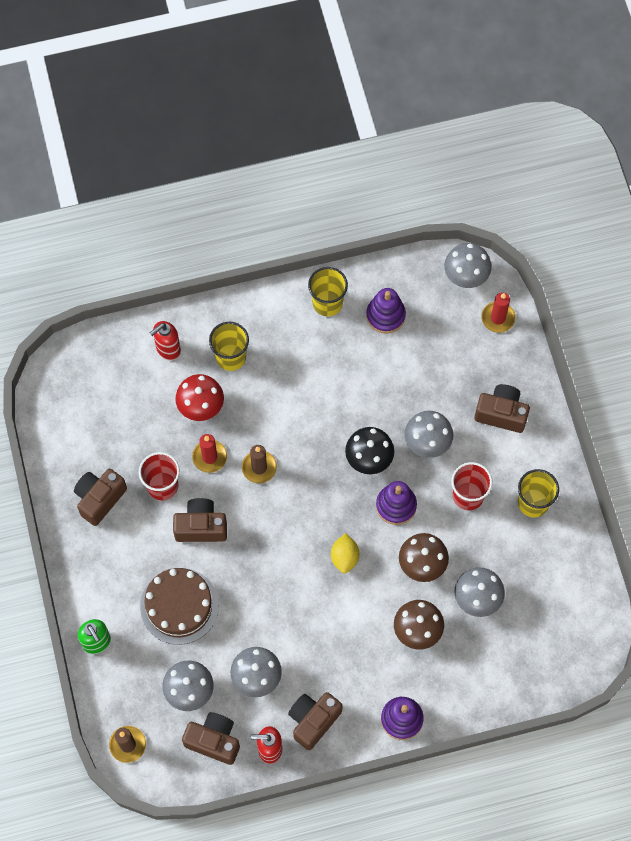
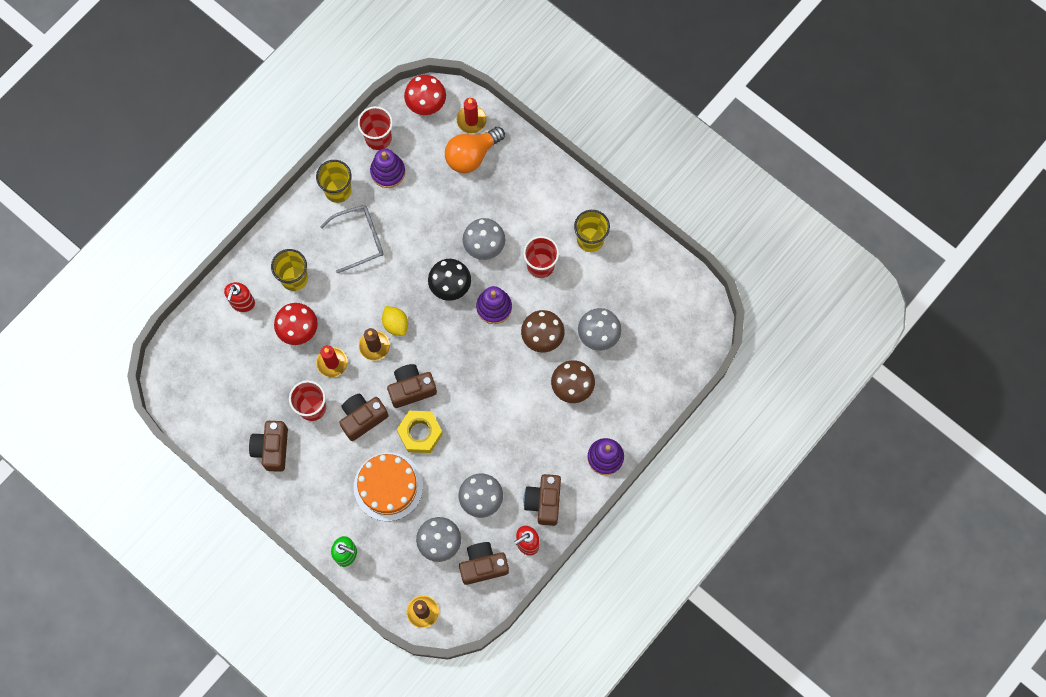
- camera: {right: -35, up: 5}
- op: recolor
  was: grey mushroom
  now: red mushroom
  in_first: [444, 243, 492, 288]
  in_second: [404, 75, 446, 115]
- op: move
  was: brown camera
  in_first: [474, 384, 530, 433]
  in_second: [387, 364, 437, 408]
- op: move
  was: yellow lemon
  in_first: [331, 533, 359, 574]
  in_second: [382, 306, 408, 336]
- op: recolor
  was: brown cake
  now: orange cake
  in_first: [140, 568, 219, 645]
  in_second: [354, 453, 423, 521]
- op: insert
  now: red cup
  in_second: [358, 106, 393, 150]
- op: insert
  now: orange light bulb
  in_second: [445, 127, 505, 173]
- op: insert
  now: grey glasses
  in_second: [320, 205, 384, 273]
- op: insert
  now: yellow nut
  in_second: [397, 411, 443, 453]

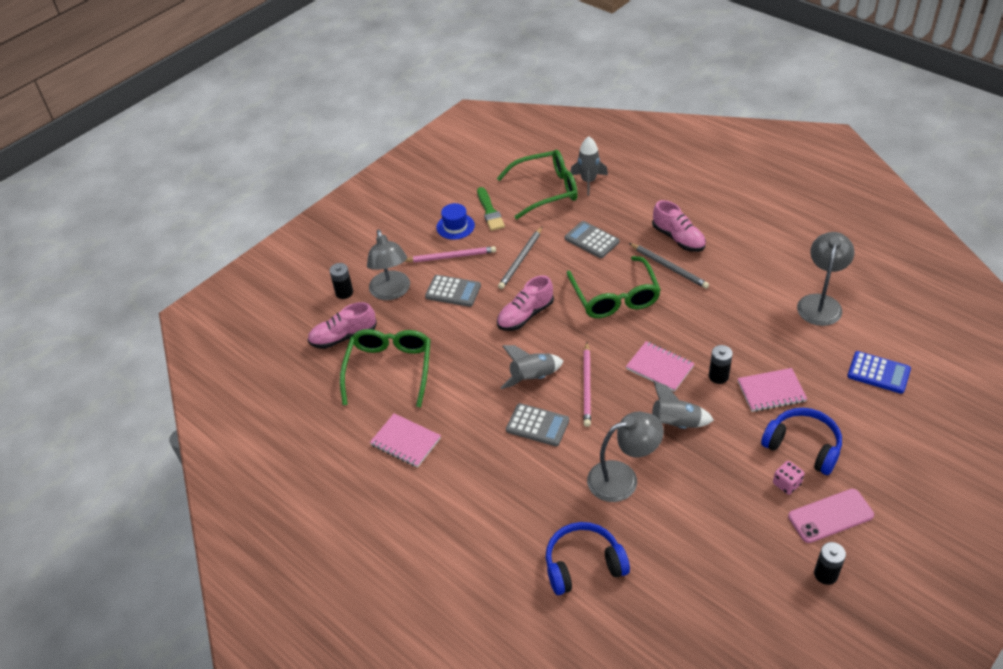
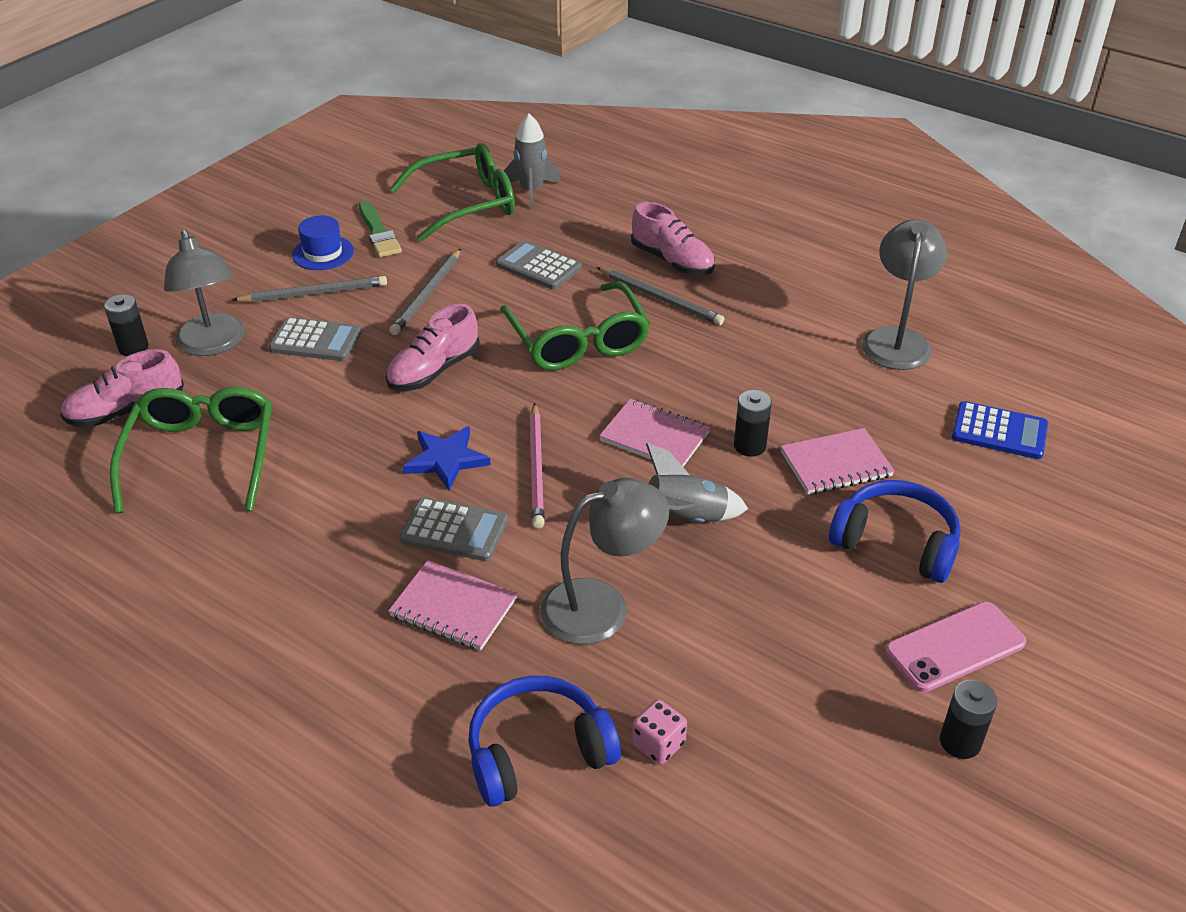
- camera: {right: -10, up: -5}
- op: recolor
  was: pink pencil
  now: grey pencil
  in_first: [405, 246, 496, 262]
  in_second: [232, 276, 387, 302]
- op: replace
  was: grey rocket
  now: blue star
  in_first: [500, 345, 563, 389]
  in_second: [403, 426, 491, 491]
- op: move
  was: pink notebook
  in_first: [370, 413, 441, 468]
  in_second: [388, 560, 517, 651]
- op: move
  was: pink dice
  in_first: [773, 461, 805, 495]
  in_second: [632, 699, 687, 764]

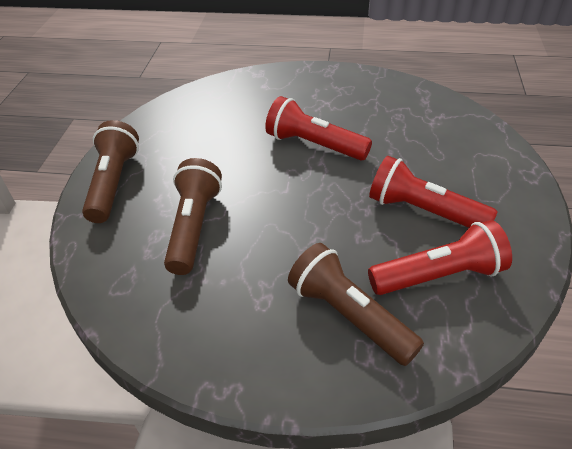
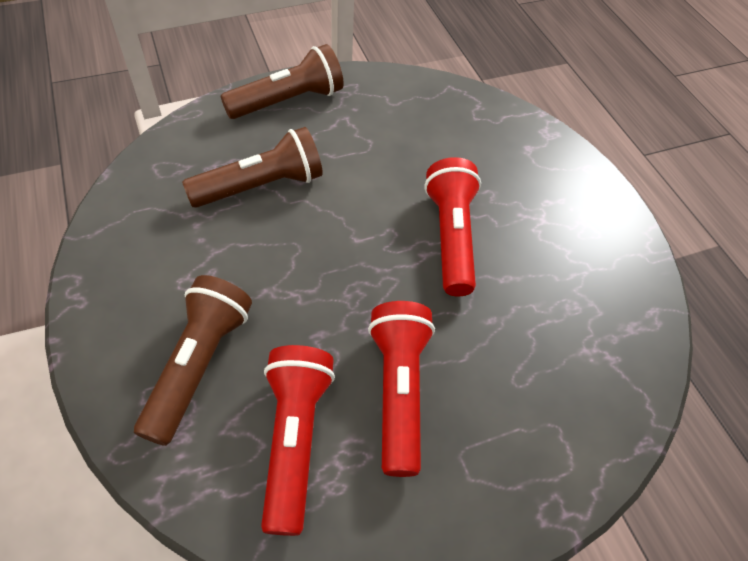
- camera: {right: 55, up: 10}
- op: rotate
  was: red flashlight
  in_first: [368, 220, 512, 295]
  in_second: [261, 345, 335, 536]
  clockwise: -135

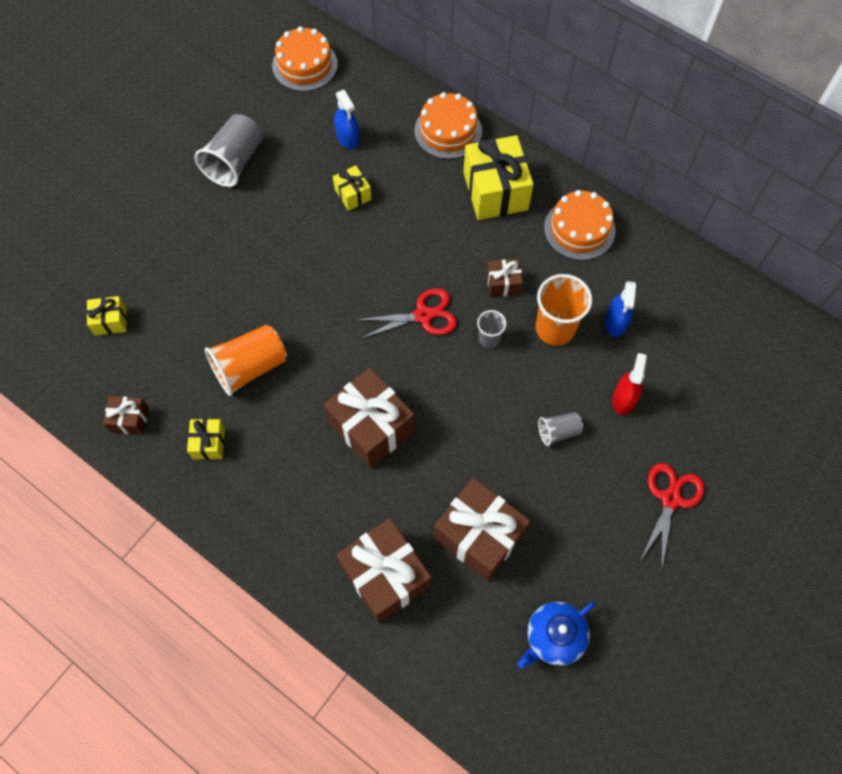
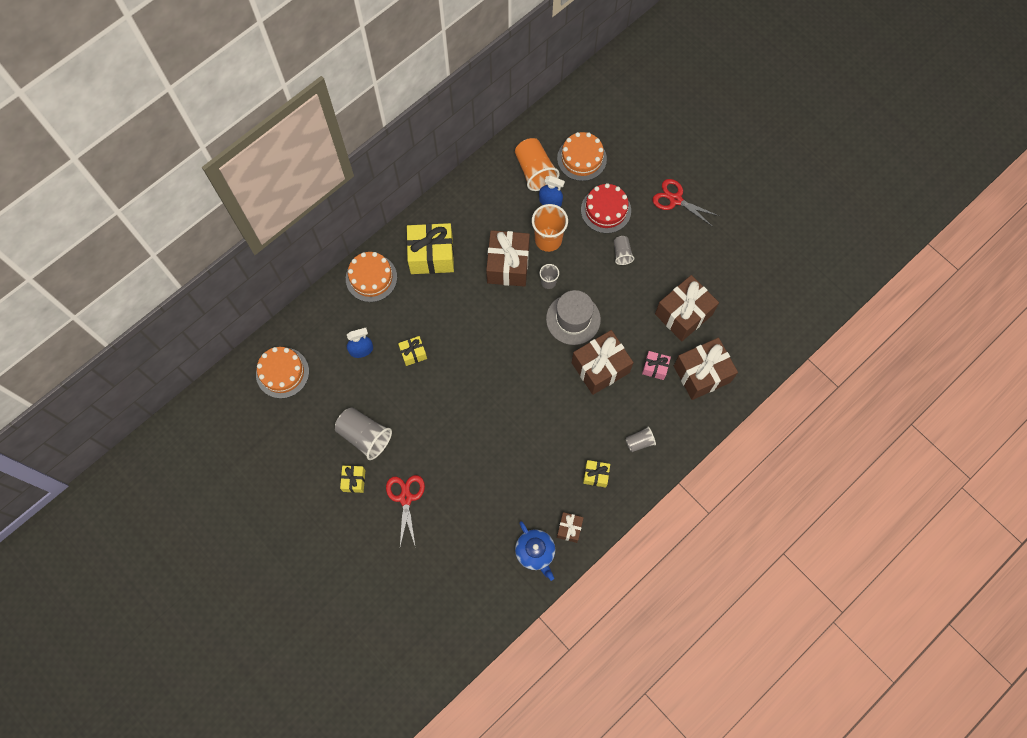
- camera: {right: -80, up: 5}
- op: move
  was: orange cake
  in_first: [544, 190, 616, 260]
  in_second: [557, 132, 607, 181]
- op: resize
  was: brown gift
  in_first: [487, 259, 523, 297]
  in_second: [486, 230, 530, 287]
  ratio: 1.99
- op: move
  was: red scissors
  in_first: [357, 288, 457, 339]
  in_second: [386, 475, 425, 548]
- op: move
  was: yellow gift
  in_first: [86, 296, 127, 336]
  in_second: [340, 466, 365, 493]
- op: move
  was: orange cup
  in_first: [205, 325, 287, 396]
  in_second: [515, 138, 559, 191]
- op: replace
  was: red spray bottle
  now: red cake
  in_first: [612, 353, 647, 415]
  in_second: [581, 183, 631, 233]
- op: move
  was: blue teapot
  in_first: [517, 601, 596, 668]
  in_second: [515, 521, 555, 581]
- op: insert
  now: grey hat
  in_second: [546, 290, 601, 345]
- op: insert
  now: pink gift
  in_second: [642, 351, 671, 380]
- op: insert
  now: grey cup
  in_second: [625, 426, 656, 452]

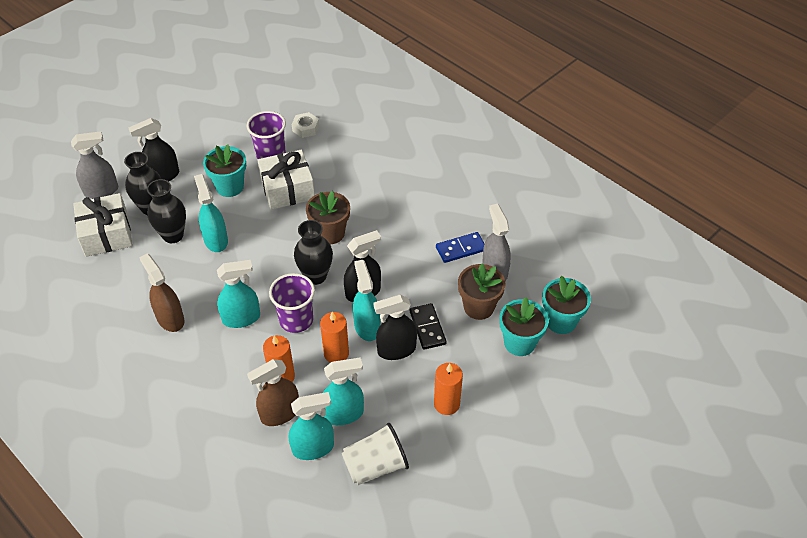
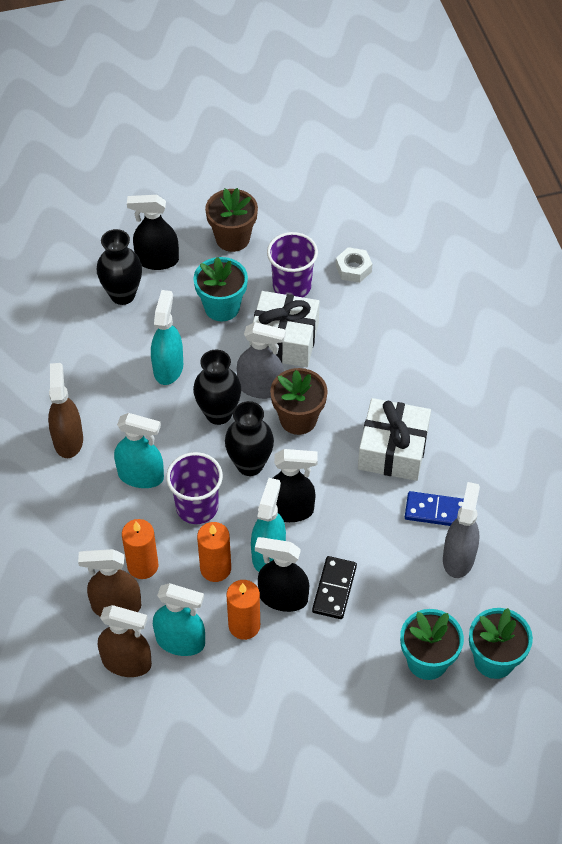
- camera: {right: 30, up: 5}
- op: move
  was: grey spray bottle
  in_first: [71, 131, 118, 199]
  in_second: [237, 322, 286, 399]
- op: move
  was: black vase
  in_first: [147, 179, 186, 243]
  in_second: [193, 350, 241, 425]
- op: move
  was: white gift
  in_first: [73, 193, 133, 257]
  in_second: [358, 398, 431, 481]
- op: move
  was: brown flower pot
  in_first: [458, 264, 506, 320]
  in_second: [205, 188, 258, 252]
- op: move
  was: orange candle
  in_first: [434, 363, 463, 415]
  in_second: [227, 580, 260, 640]
- op: recolor
  was: turquoise spray bottle
  now: brown spray bottle
  in_first: [289, 392, 334, 460]
  in_second: [98, 605, 152, 677]
- op: delete
  was: white cup
  in_first: [342, 423, 409, 485]

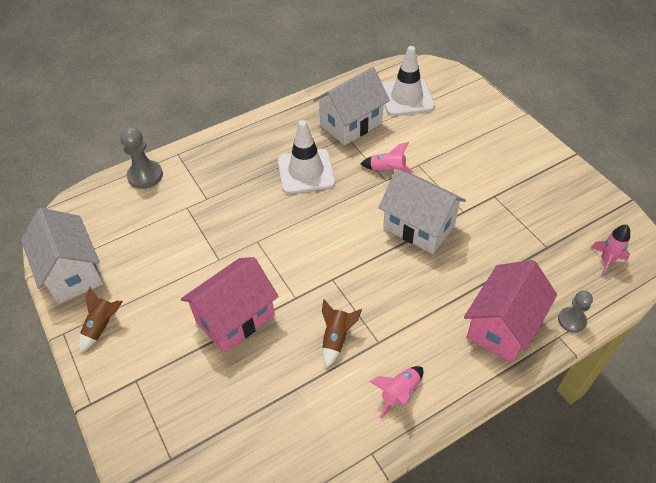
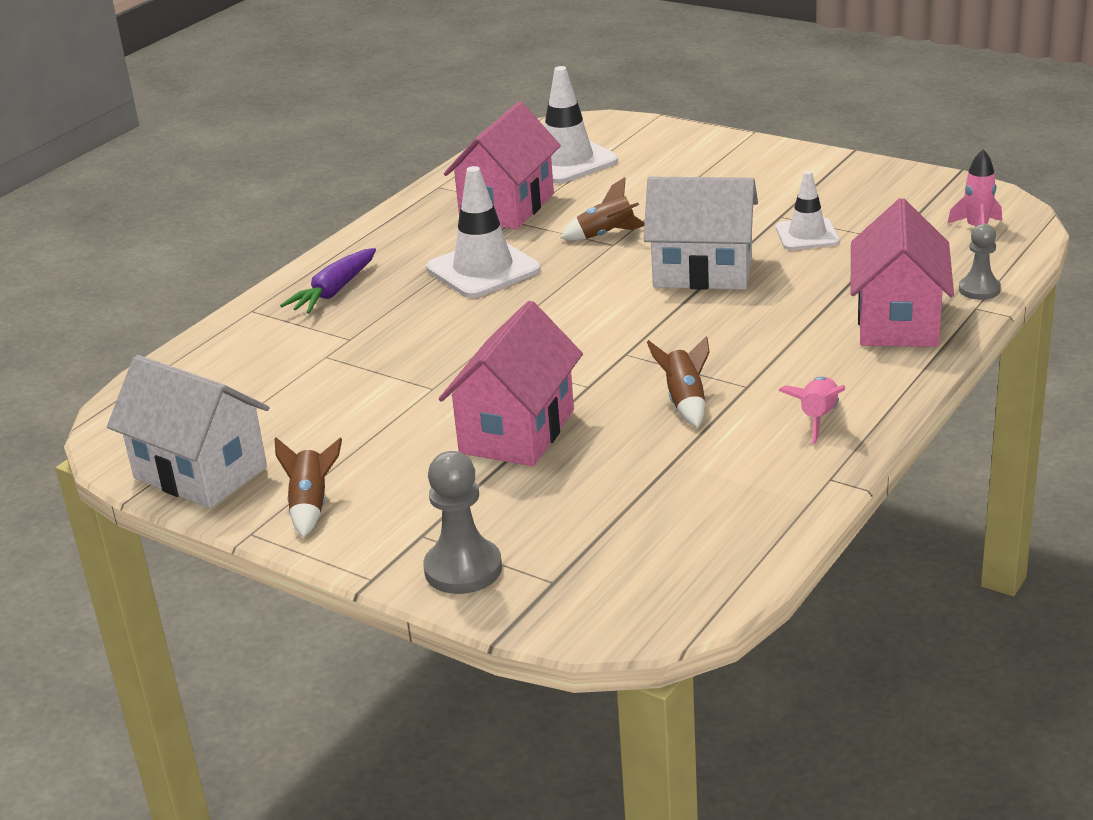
- camera: {right: -25, up: -20}
- op: recolor
  was: white house
  now: pink house
  in_first: [313, 67, 390, 145]
  in_second: [444, 102, 561, 229]
- op: move
  was: grey pawn
  in_first: [120, 127, 163, 189]
  in_second: [423, 451, 502, 594]
- op: recolor
  was: pink rocket
  now: brown rocket
  in_first: [361, 142, 414, 173]
  in_second: [560, 177, 645, 240]
- op: insert
  now: white traffic cone
  in_second: [776, 171, 840, 250]
- op: insert
  now: purple carrot
  in_second: [280, 248, 376, 314]

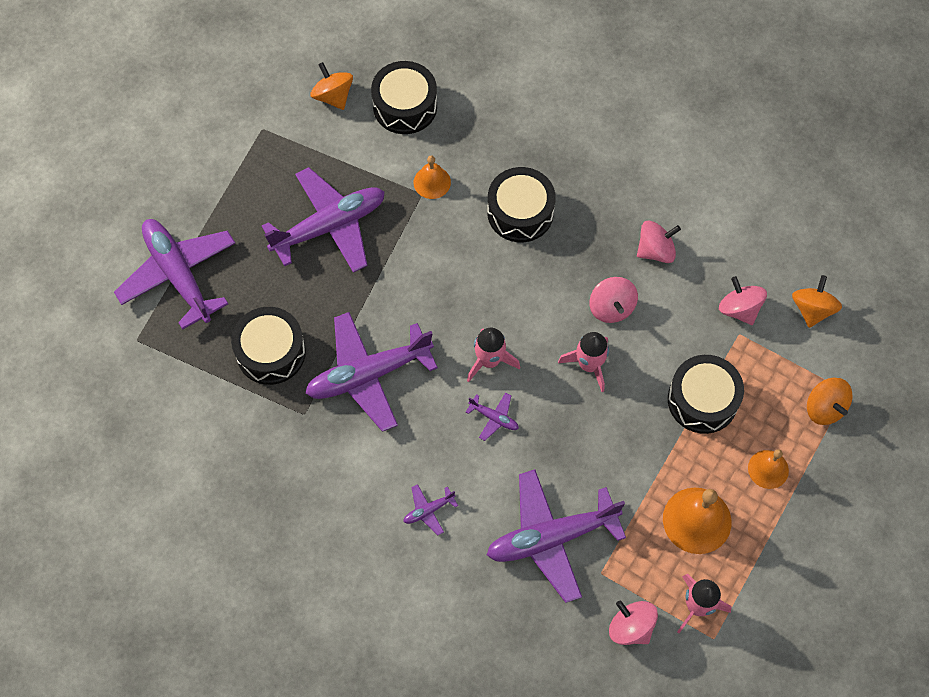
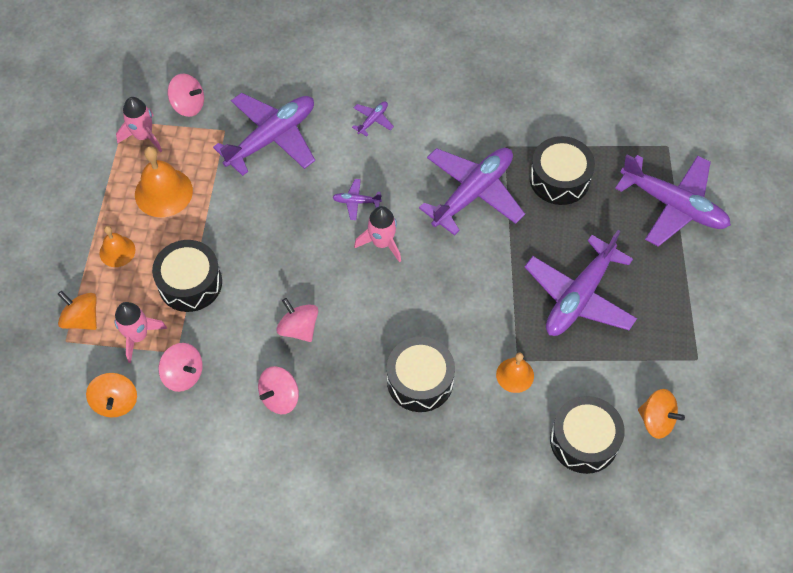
- camera: {right: 155, up: -5}
- op: move
  was: pink rocket
  in_first: [558, 332, 609, 392]
  in_second: [114, 302, 167, 363]

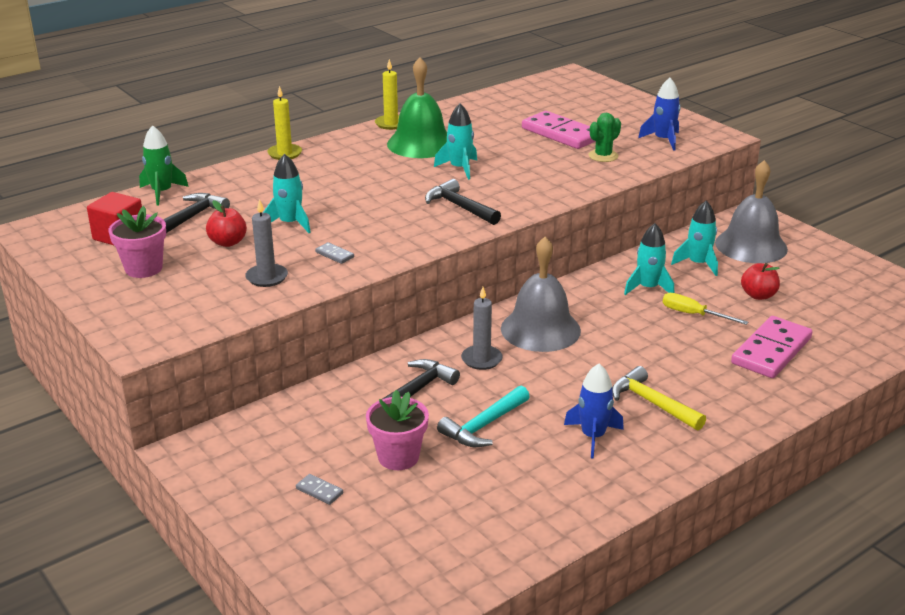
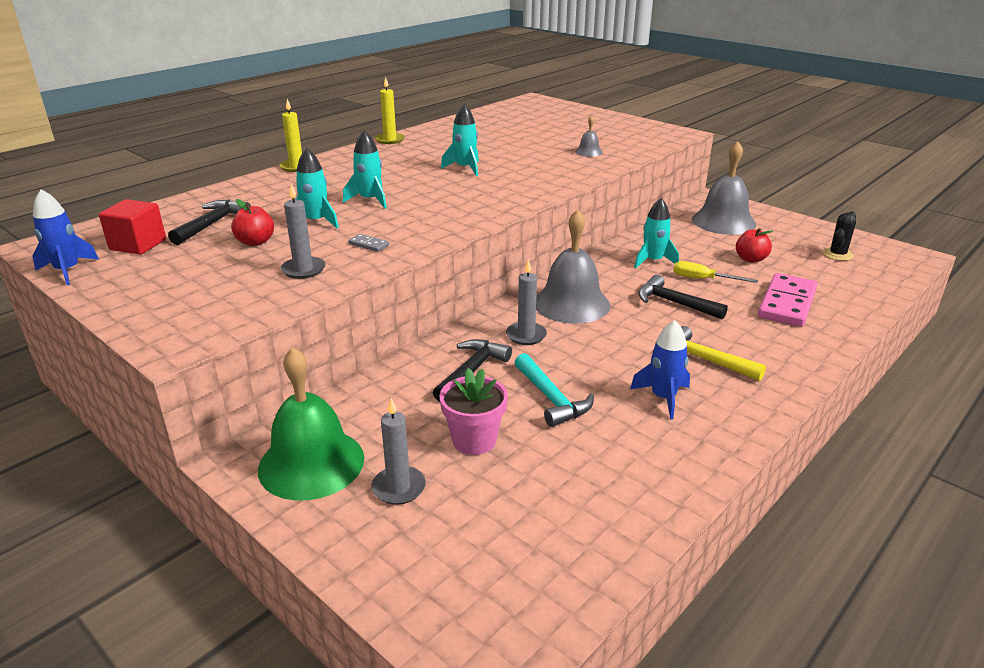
- camera: {right: -10, up: 0}
- op: move
  was: green bell
  in_first: [387, 57, 447, 158]
  in_second: [258, 347, 364, 501]
- op: move
  was: blue rocket
  in_first: [638, 78, 681, 151]
  in_second: [32, 189, 99, 285]
- op: delete
  was: pink domino
  in_first: [522, 111, 596, 149]
- op: replace
  was: green cactus
  now: grey bell
  in_first: [588, 113, 621, 162]
  in_second: [575, 115, 603, 157]
- op: delete
  was: green rocket
  in_first: [139, 125, 189, 205]
- op: move
  was: black hammer
  in_first: [425, 179, 501, 225]
  in_second: [638, 275, 728, 319]
- op: move
  was: turquoise rocket
  in_first: [671, 201, 718, 276]
  in_second: [343, 130, 387, 208]
- op: delete
  was: pink flower pot
  in_first: [108, 206, 166, 278]
- op: rotate
  was: turquoise hammer
  in_first: [437, 386, 530, 447]
  in_second: [514, 353, 594, 427]
  clockwise: -60
- op: replace
  was: grey domino
  now: grey candle
  in_first: [296, 474, 343, 505]
  in_second: [371, 398, 426, 505]
- op: insert
  now: black cactus
  in_second: [822, 211, 856, 261]

